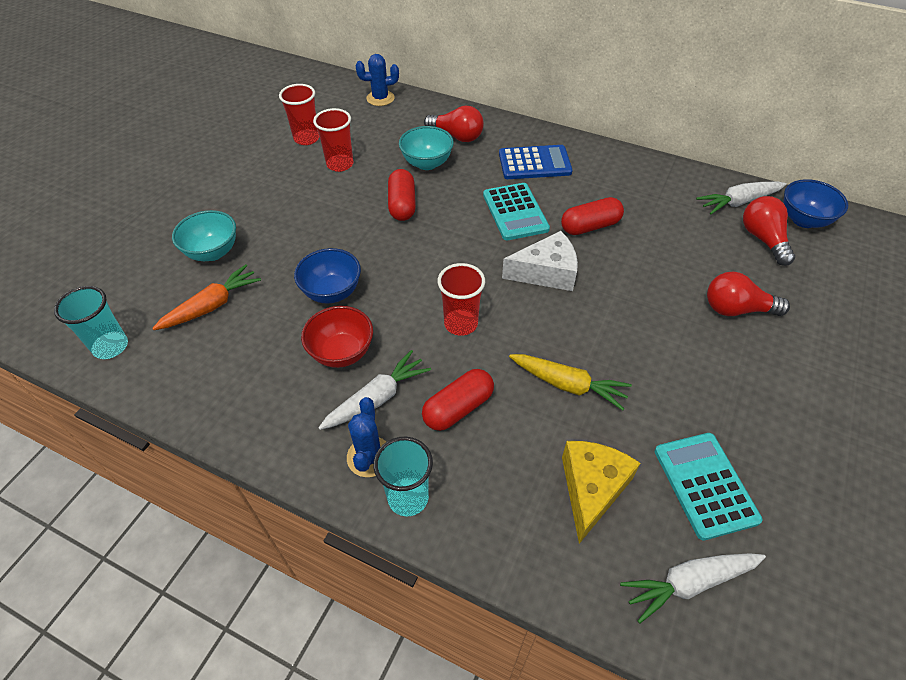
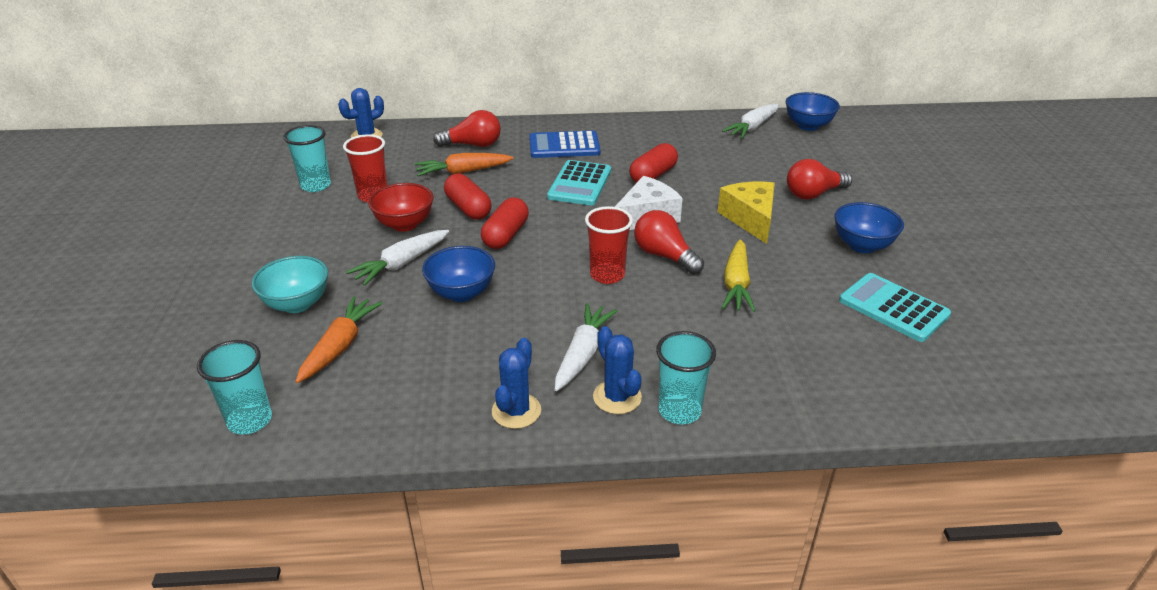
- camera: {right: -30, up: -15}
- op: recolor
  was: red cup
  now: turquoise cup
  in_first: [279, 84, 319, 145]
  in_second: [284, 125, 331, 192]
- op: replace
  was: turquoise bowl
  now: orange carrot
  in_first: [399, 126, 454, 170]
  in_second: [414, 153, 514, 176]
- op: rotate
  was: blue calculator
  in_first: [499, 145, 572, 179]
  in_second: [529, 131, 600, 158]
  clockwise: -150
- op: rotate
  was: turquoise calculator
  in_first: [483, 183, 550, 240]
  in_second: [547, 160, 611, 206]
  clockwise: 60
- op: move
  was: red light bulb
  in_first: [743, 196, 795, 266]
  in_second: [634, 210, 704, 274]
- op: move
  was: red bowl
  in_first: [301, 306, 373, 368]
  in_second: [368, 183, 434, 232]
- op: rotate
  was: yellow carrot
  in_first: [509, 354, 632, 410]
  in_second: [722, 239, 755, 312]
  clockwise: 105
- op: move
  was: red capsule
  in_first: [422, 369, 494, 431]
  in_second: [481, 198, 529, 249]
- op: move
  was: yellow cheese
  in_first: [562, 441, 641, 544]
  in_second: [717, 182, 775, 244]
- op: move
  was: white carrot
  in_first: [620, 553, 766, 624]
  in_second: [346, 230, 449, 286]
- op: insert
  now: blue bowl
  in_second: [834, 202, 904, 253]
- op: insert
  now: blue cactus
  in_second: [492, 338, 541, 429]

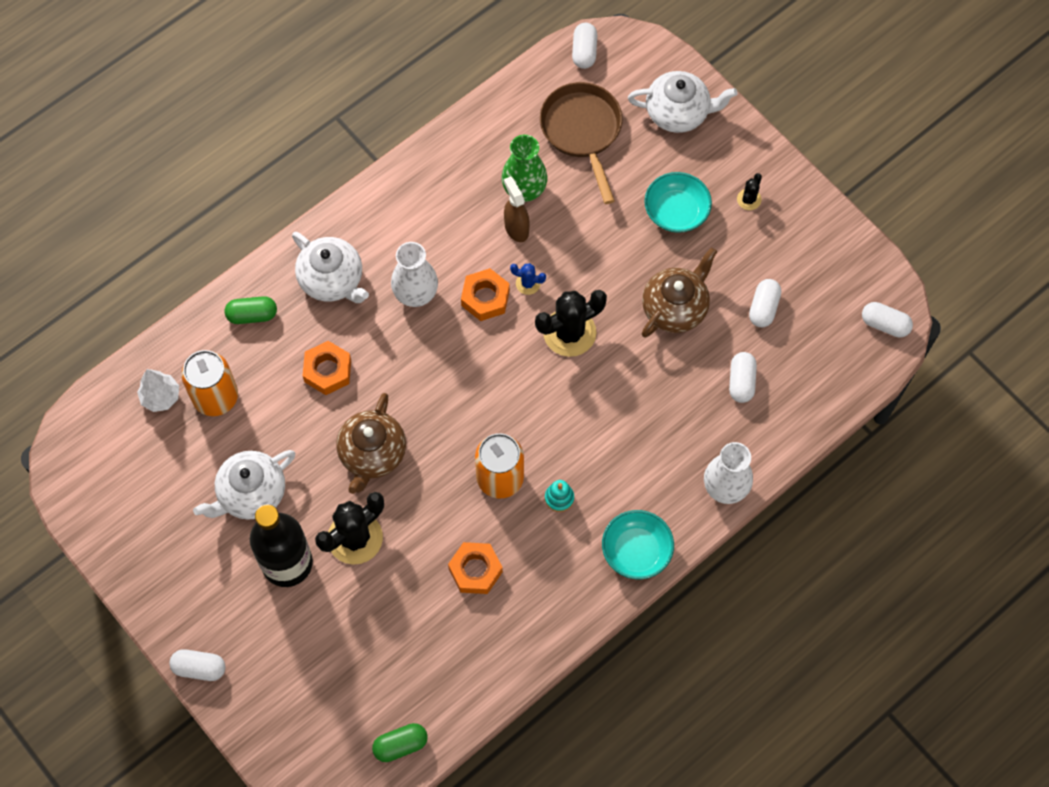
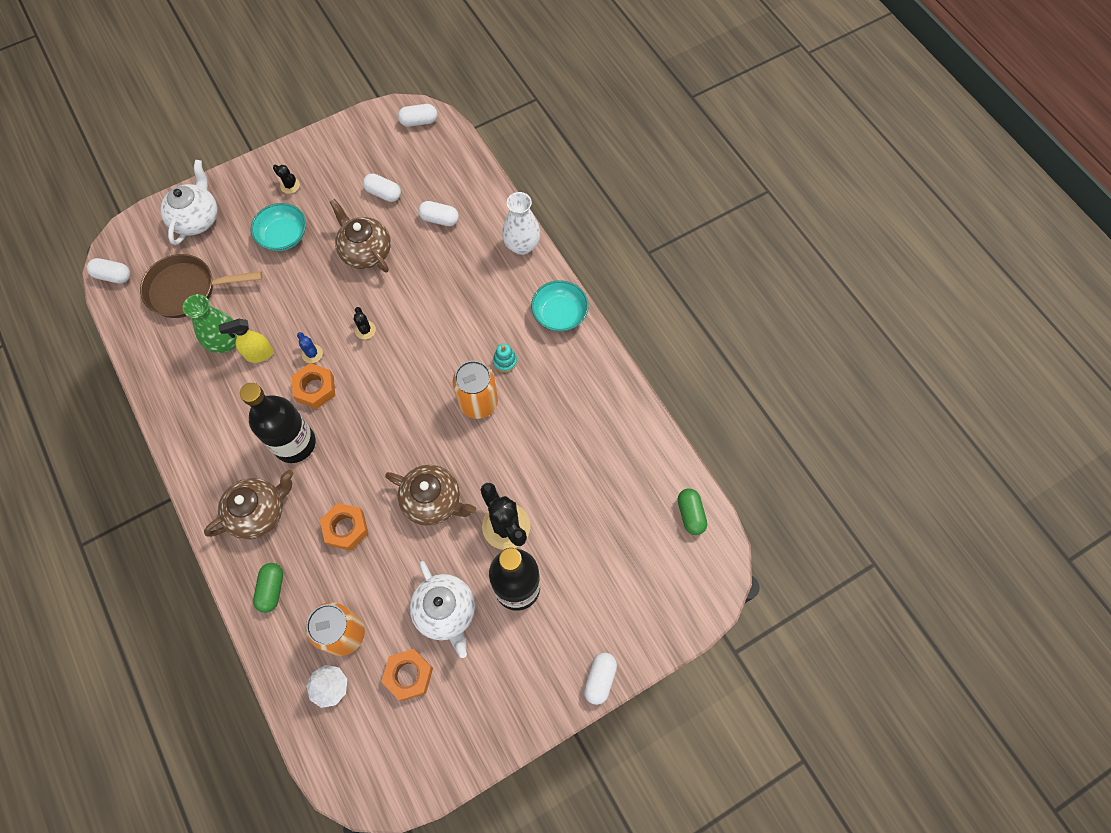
- camera: {right: -80, up: 0}
- op: recolor
  was: brown spray bottle
  now: yellow spray bottle
  in_first: [504, 176, 530, 242]
  in_second: [218, 319, 274, 363]
- op: recolor
  was: white teapot
  now: brown teapot
  in_first: [292, 232, 369, 303]
  in_second: [204, 470, 293, 540]
- op: replace
  was: white vase
  now: black bottle
  in_first: [391, 242, 438, 307]
  in_second: [240, 383, 316, 463]
- op: rotate
  was: blue cactus
  in_first: [510, 263, 546, 295]
  in_second: [297, 332, 323, 363]
  clockwise: -60
- op: resize
  was: black cactus
  in_first: [535, 290, 607, 357]
  in_second: [354, 307, 376, 339]
  ratio: 0.48
- op: rotate
  was: white capsule
  in_first: [862, 302, 913, 338]
  in_second: [398, 104, 437, 127]
  clockwise: 45
- op: move
  was: orange nut
  in_first: [448, 542, 503, 594]
  in_second: [381, 649, 433, 701]

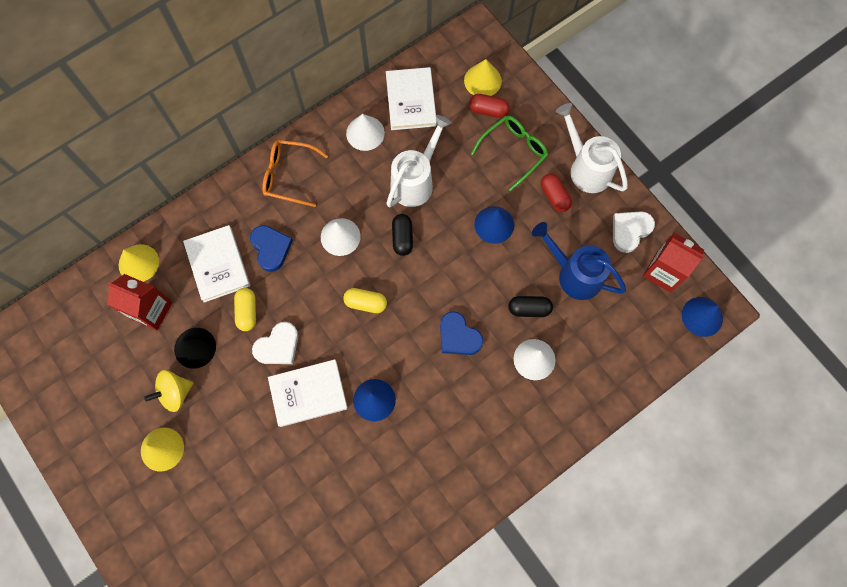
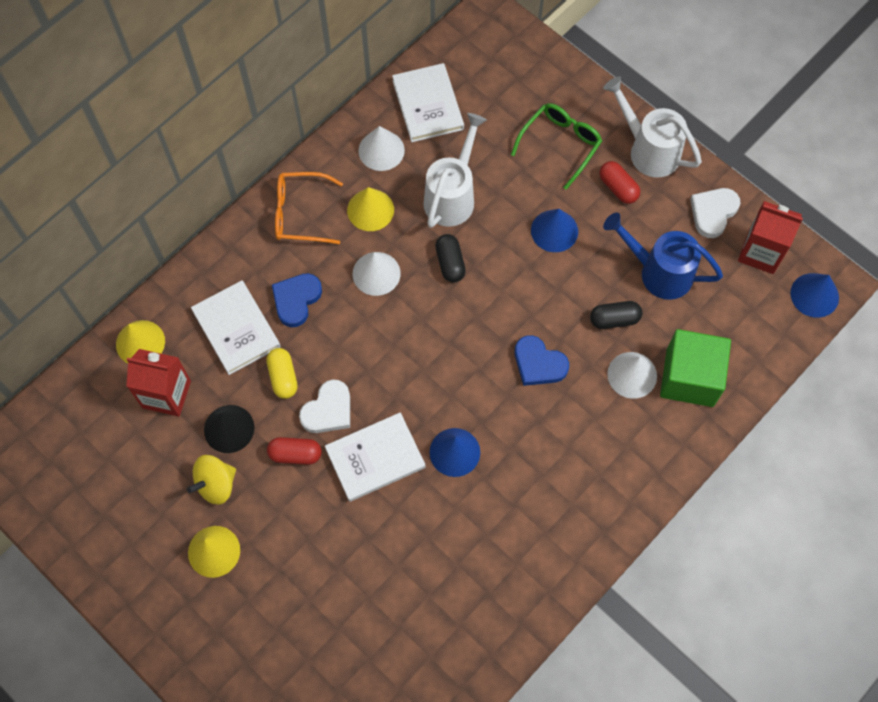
- camera: {right: -10, up: -5}
- op: move
  was: yellow cone
  in_first: [464, 59, 502, 96]
  in_second: [347, 187, 394, 231]
- op: move
  was: red capsule
  in_first: [469, 94, 510, 118]
  in_second: [267, 437, 322, 465]
- op: rotate
  was: blue heart
  in_first: [250, 225, 293, 272]
  in_second: [272, 273, 322, 327]
  clockwise: -120
- op: delete
  was: yellow capsule
  in_first: [343, 288, 387, 313]
- op: insert
  now: green cube
  in_second: [660, 329, 731, 407]

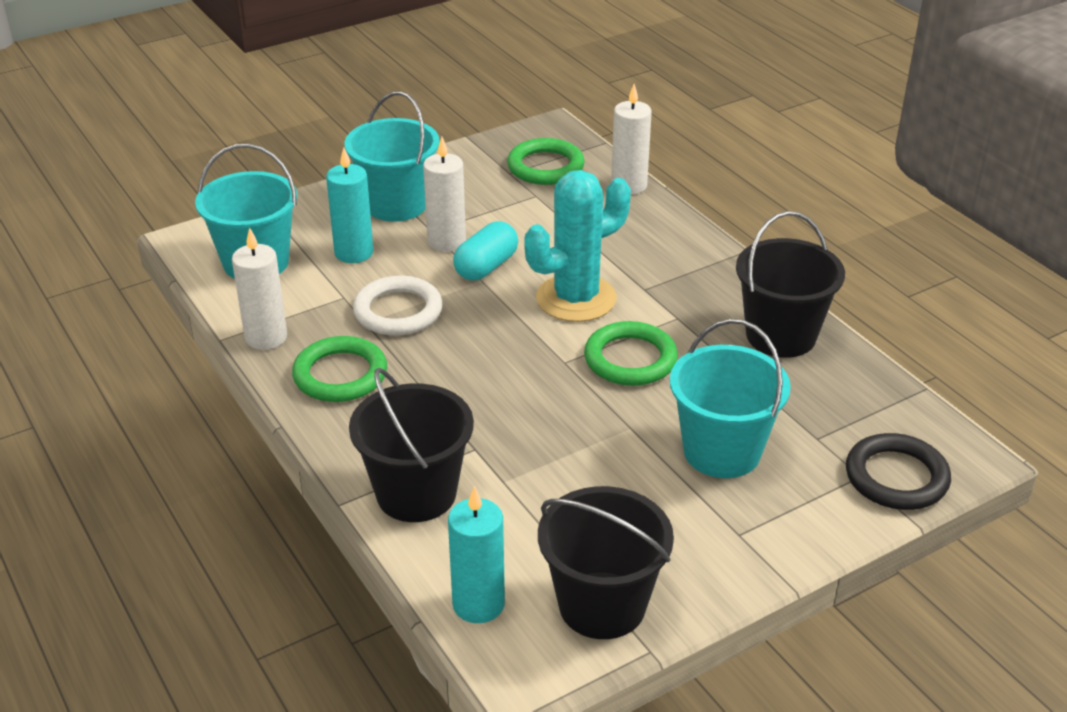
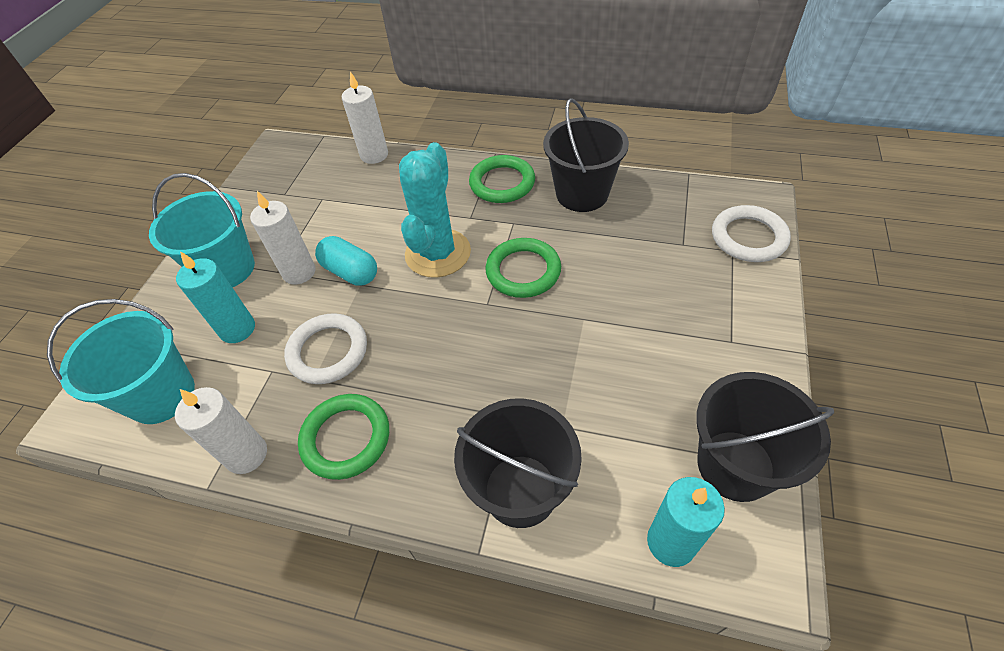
- camera: {right: -40, up: 15}
- op: move
  was: green ring
  in_first: [507, 138, 585, 185]
  in_second: [469, 155, 535, 203]
- op: rotate
  was: turquoise capsule
  in_first: [453, 221, 518, 280]
  in_second: [315, 236, 377, 286]
  clockwise: -45
- op: delete
  was: turquoise bucket
  in_first: [670, 319, 791, 478]
- op: recolor
  was: black ring
  now: white ring
  in_first: [846, 433, 951, 510]
  in_second: [712, 205, 791, 262]

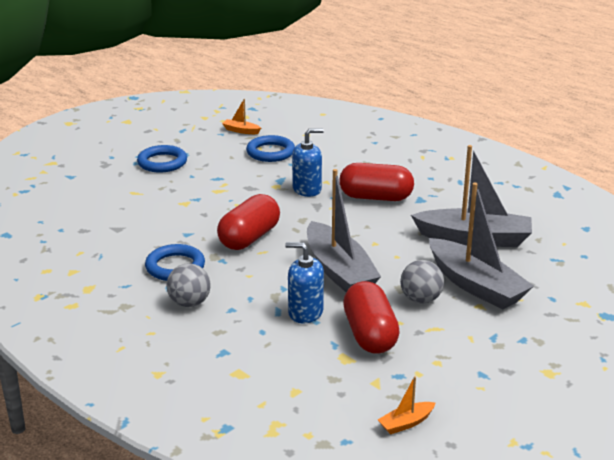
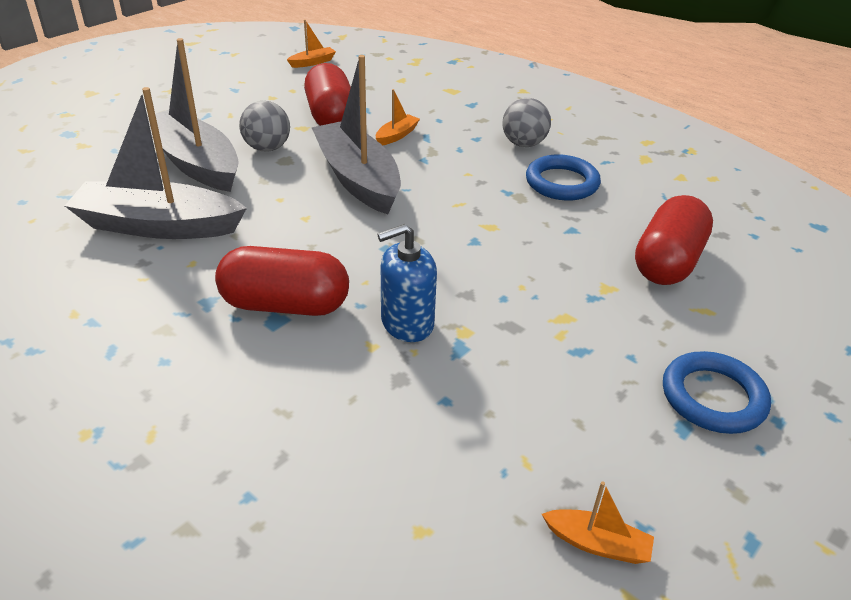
- camera: {right: 175, up: 10}
- op: delete
  was: blue ring
  in_first: [246, 135, 295, 162]
- op: move
  was: red capsule
  in_first: [217, 194, 280, 250]
  in_second: [635, 195, 713, 285]
- op: replace
  was: blue soap dispenser
  now: orange boat
  in_first: [285, 242, 324, 324]
  in_second: [376, 89, 420, 145]

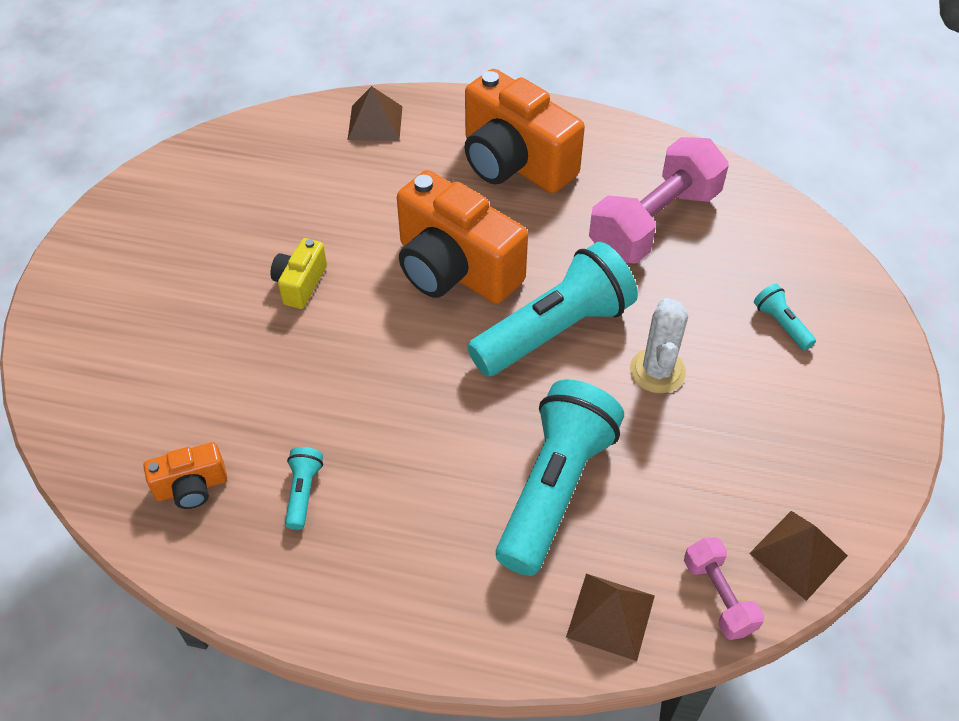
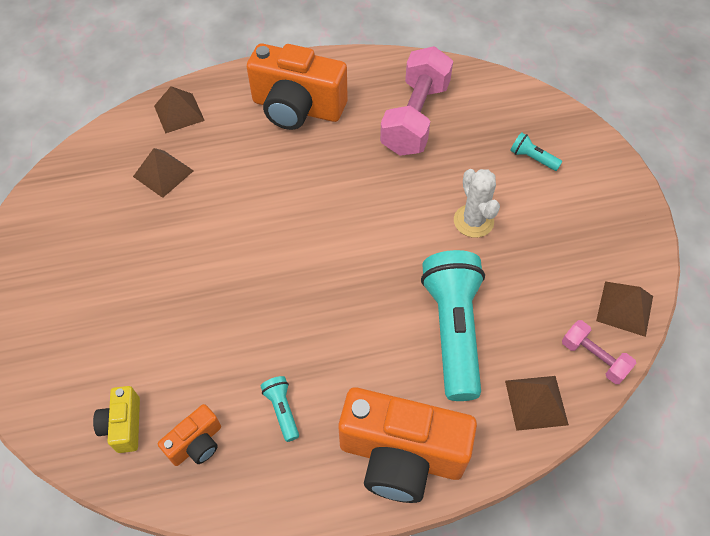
- camera: {right: -25, up: 5}
- op: move
  was: orange camera
  in_first: [397, 170, 528, 304]
  in_second: [339, 387, 477, 503]
- op: move
  was: yellow camera
  in_first: [270, 238, 327, 309]
  in_second: [93, 386, 140, 453]
- op: delete
  was: turquoise flashlight
  in_first: [467, 242, 638, 377]
- op: insert
  now: brown pyramid
  in_second: [133, 148, 194, 198]

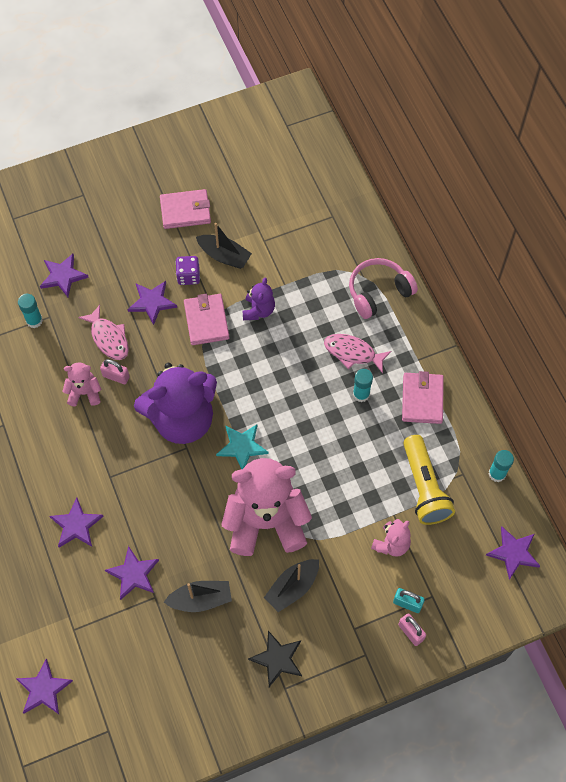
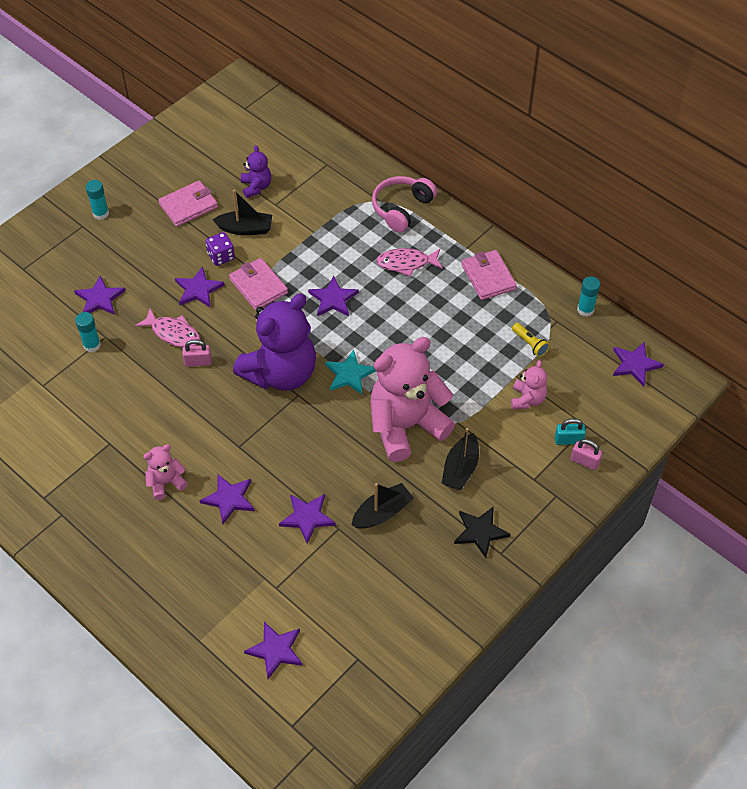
- camera: {right: -25, up: -10}
- op: move
  was: purple teddy bear
  in_first: [242, 278, 275, 320]
  in_second: [241, 145, 271, 198]
- op: move
  was: pink teddy bear
  in_first: [62, 362, 101, 406]
  in_second: [143, 444, 188, 500]
- op: move
  was: turquoise glue stick
  in_first: [353, 369, 373, 402]
  in_second: [86, 180, 109, 220]
- op: resize
  was: yellow flashlight
  in_first: [403, 435, 455, 525]
  in_second: [512, 323, 550, 357]
  ratio: 0.49
- op: insert
  now: purple star
  in_second: [308, 276, 359, 316]

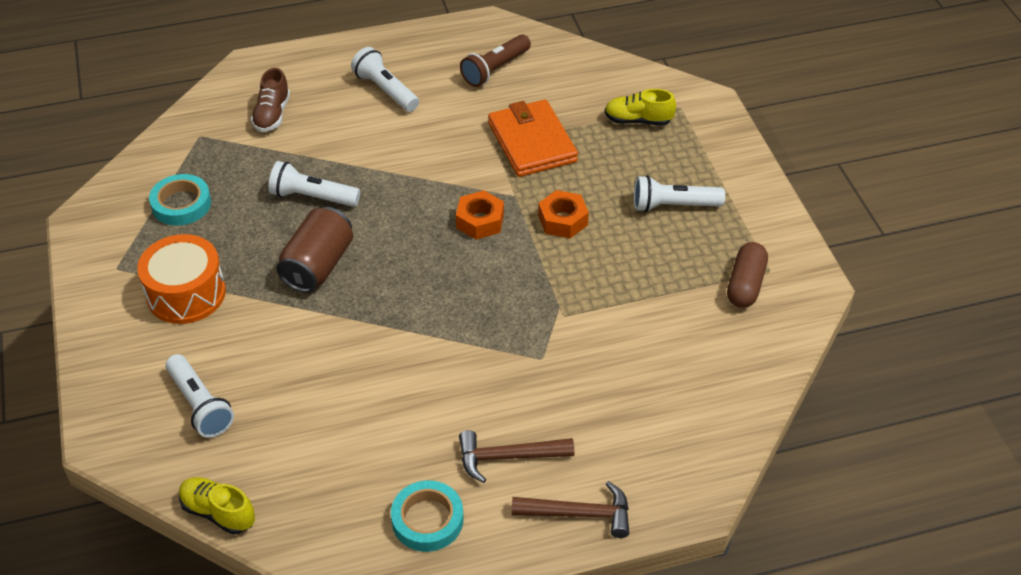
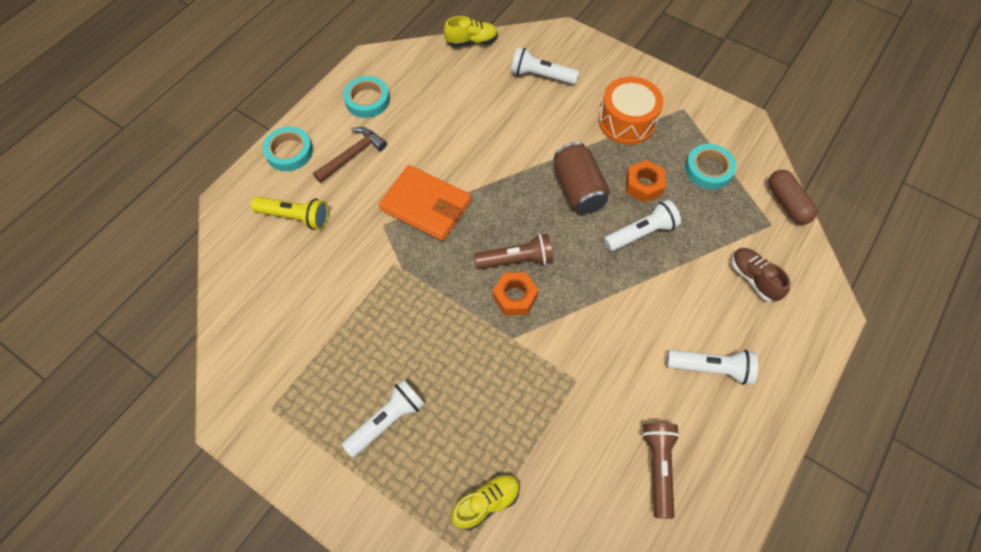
- camera: {right: 140, up: 15}
- op: move
  was: orange wallet
  in_first: [488, 100, 578, 177]
  in_second: [379, 165, 471, 241]
- op: move
  was: orange nut
  in_first: [538, 190, 589, 238]
  in_second: [626, 160, 666, 203]
- op: move
  was: brown capsule
  in_first: [727, 242, 768, 308]
  in_second: [768, 170, 817, 225]
- op: replace
  was: brown hammer
  now: turquoise tape
  in_first: [512, 481, 629, 538]
  in_second: [263, 127, 313, 171]
- op: insert
  now: yellow flashlight
  in_second: [251, 197, 328, 230]
- op: insert
  now: brown flashlight
  in_second: [474, 234, 553, 269]

